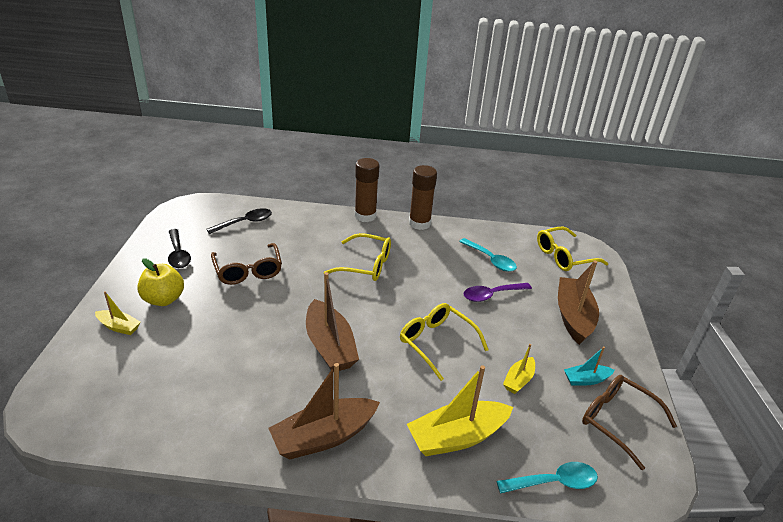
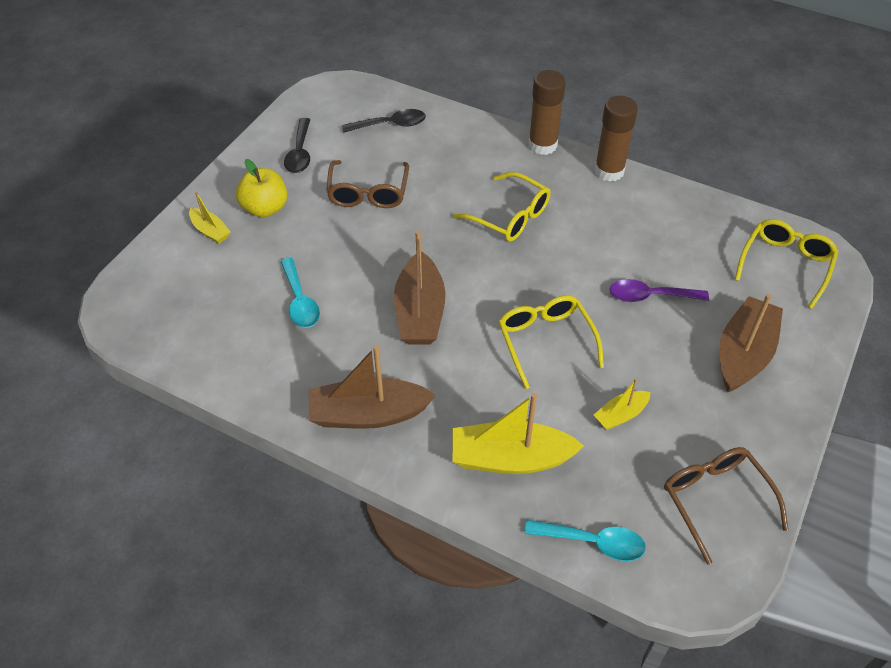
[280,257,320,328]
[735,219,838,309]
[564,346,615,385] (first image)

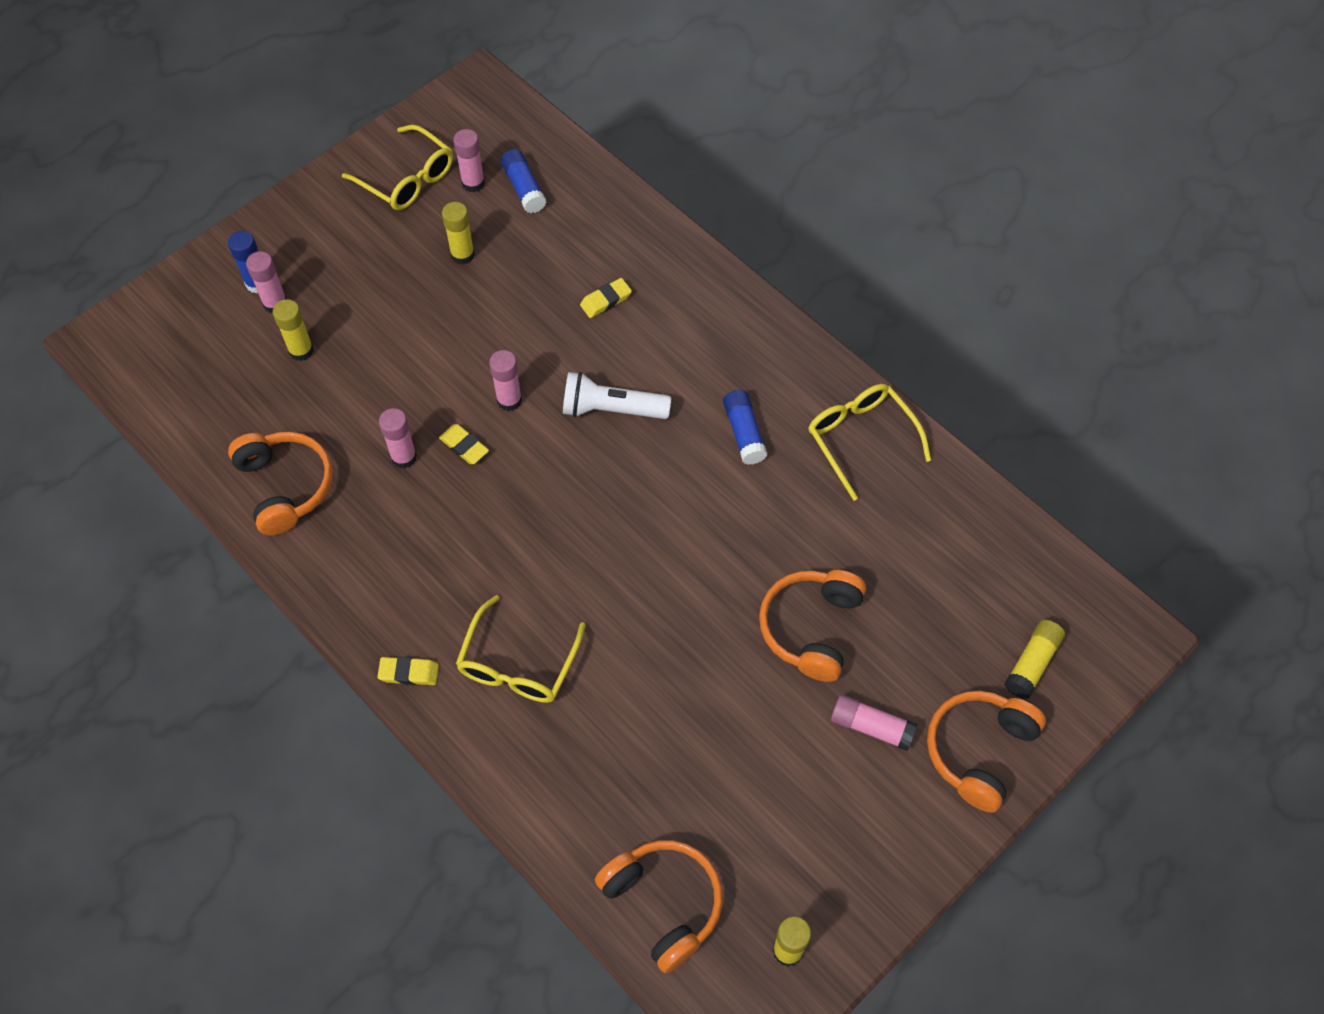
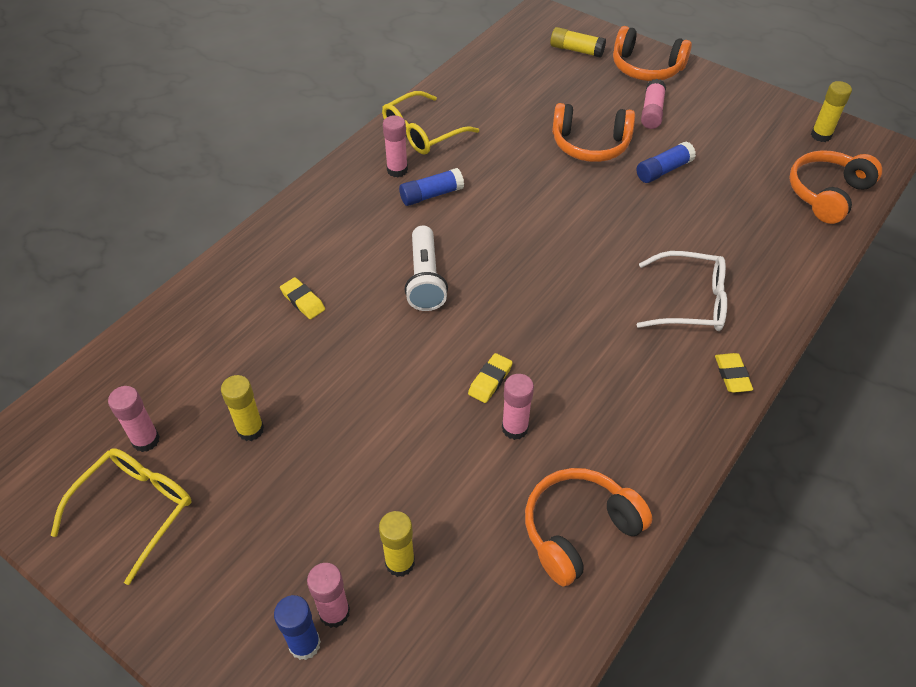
[637,251,727,331]
[383,115,408,177]
[637,141,696,183]

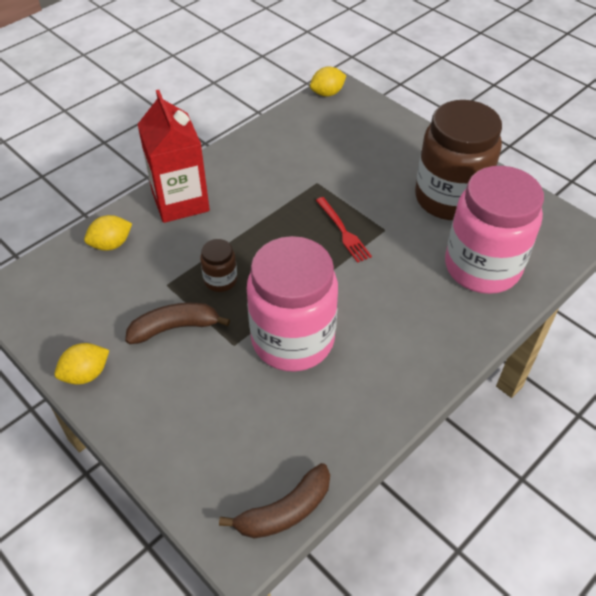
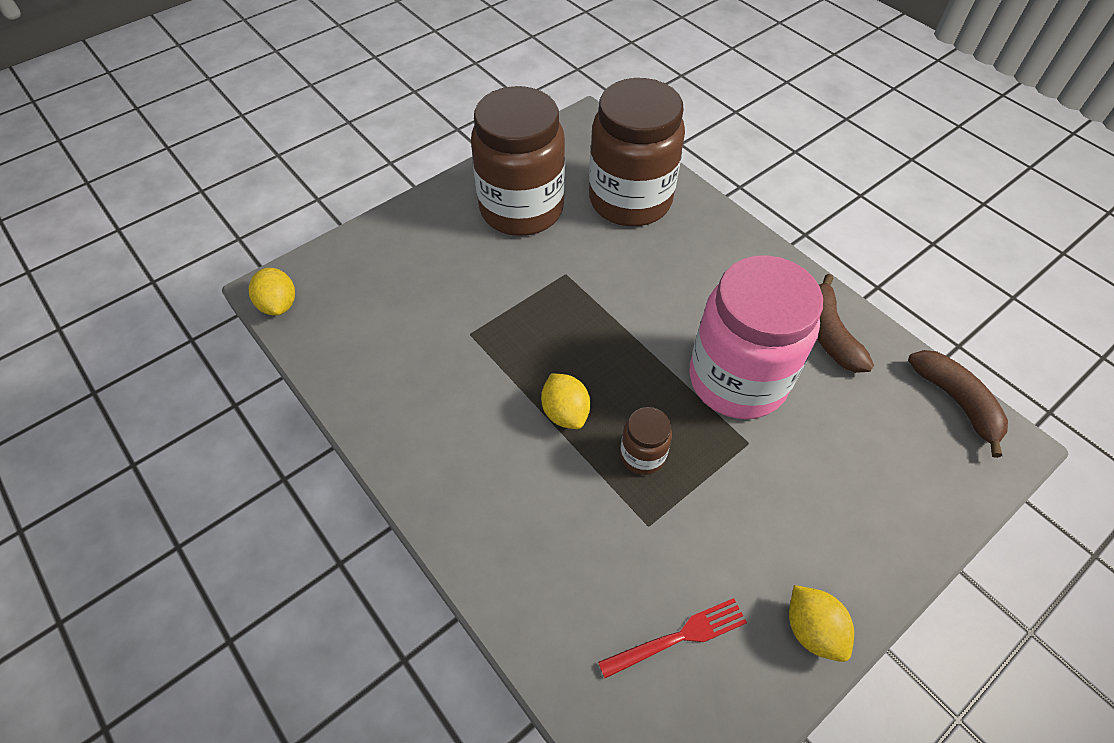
[541,373,590,429]
[817,274,874,373]
[137,90,210,223] (first image)
[598,598,747,678]
[589,78,685,226]

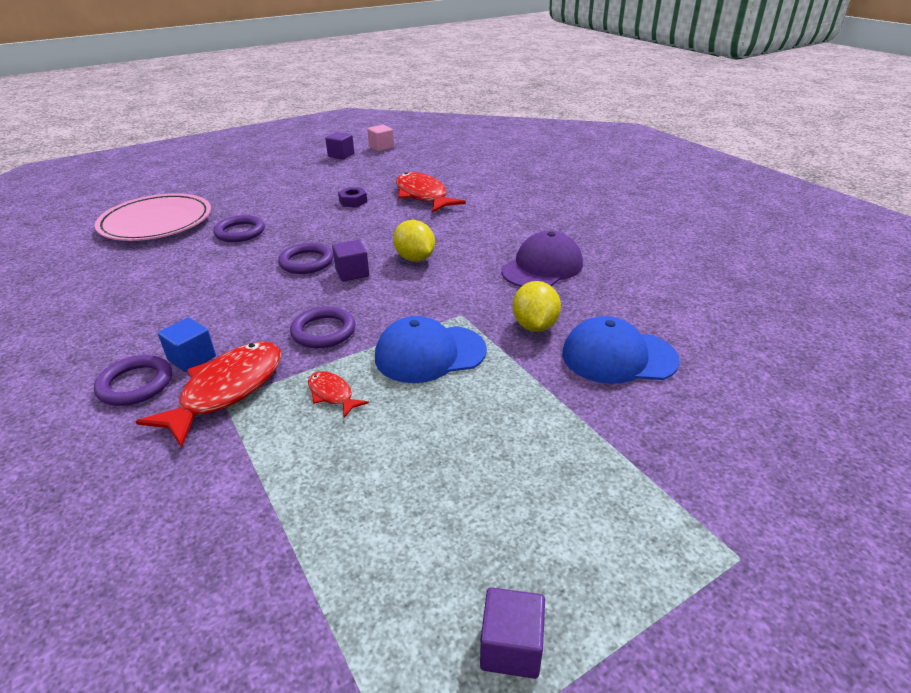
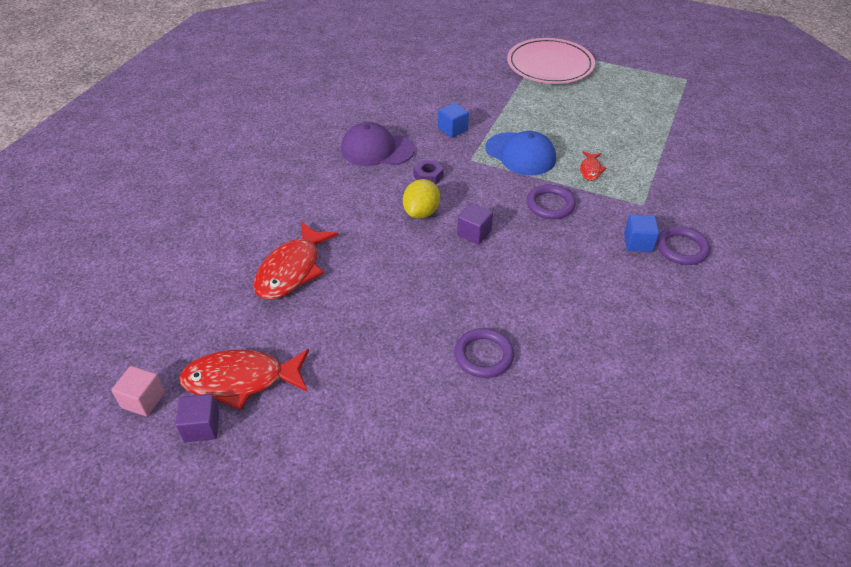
[507,38,595,84]
[179,349,309,410]
[278,243,333,274] (first image)
[414,160,444,184]
[480,587,545,679] (first image)
[438,103,469,138]
[562,316,680,384] (first image)

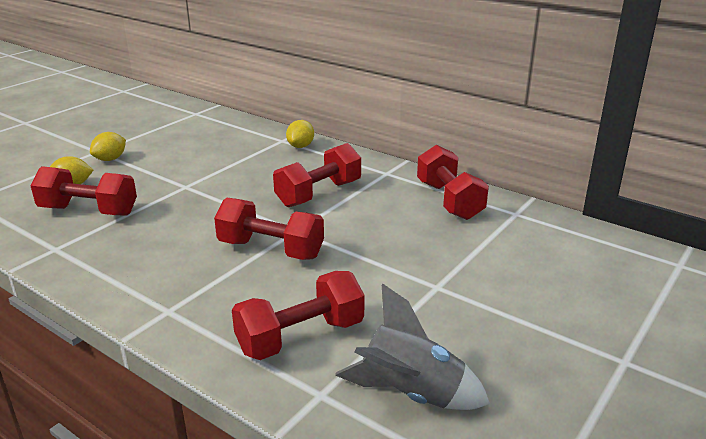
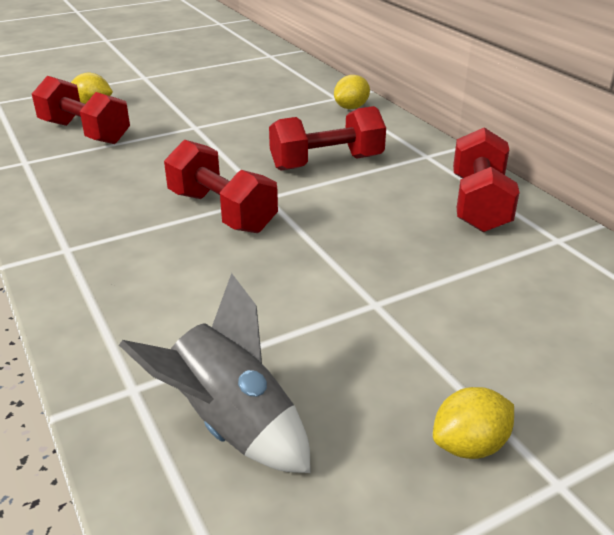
[433,387,514,459]
[232,271,365,360] (first image)

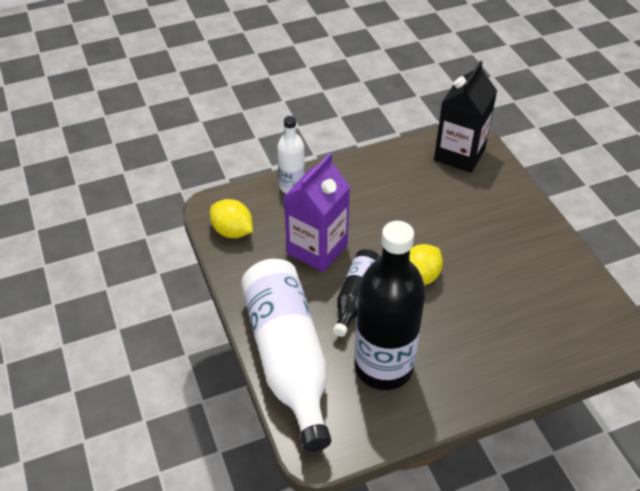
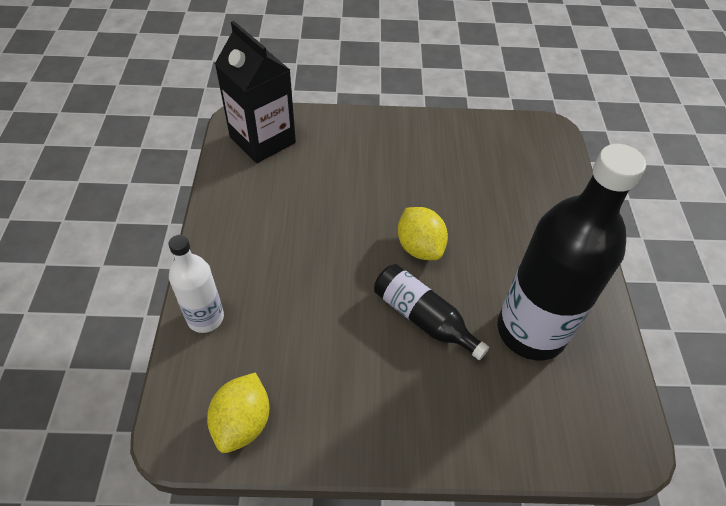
[207,373,269,453]
[241,259,331,452] (first image)
[284,153,350,272] (first image)

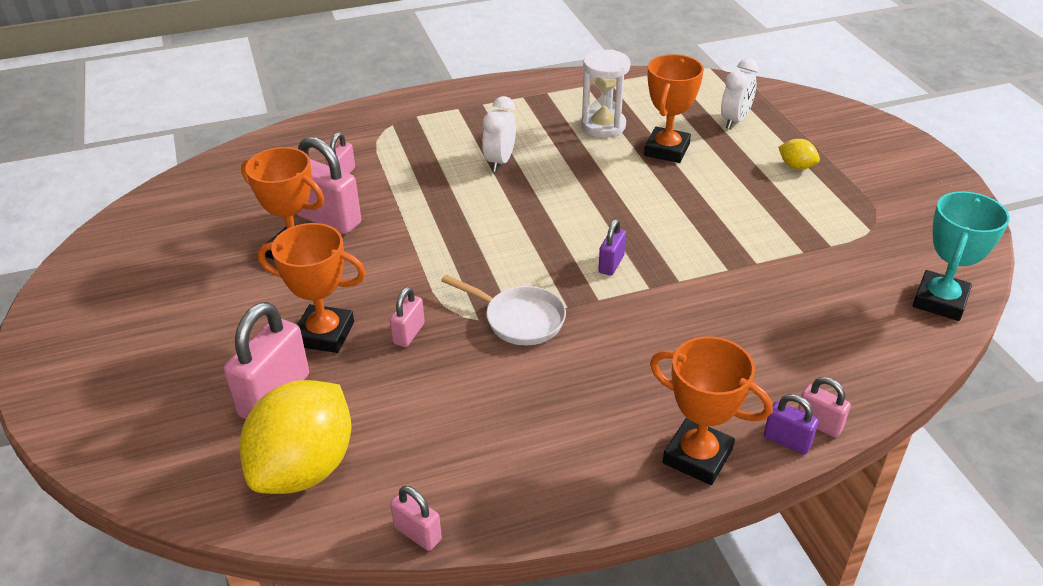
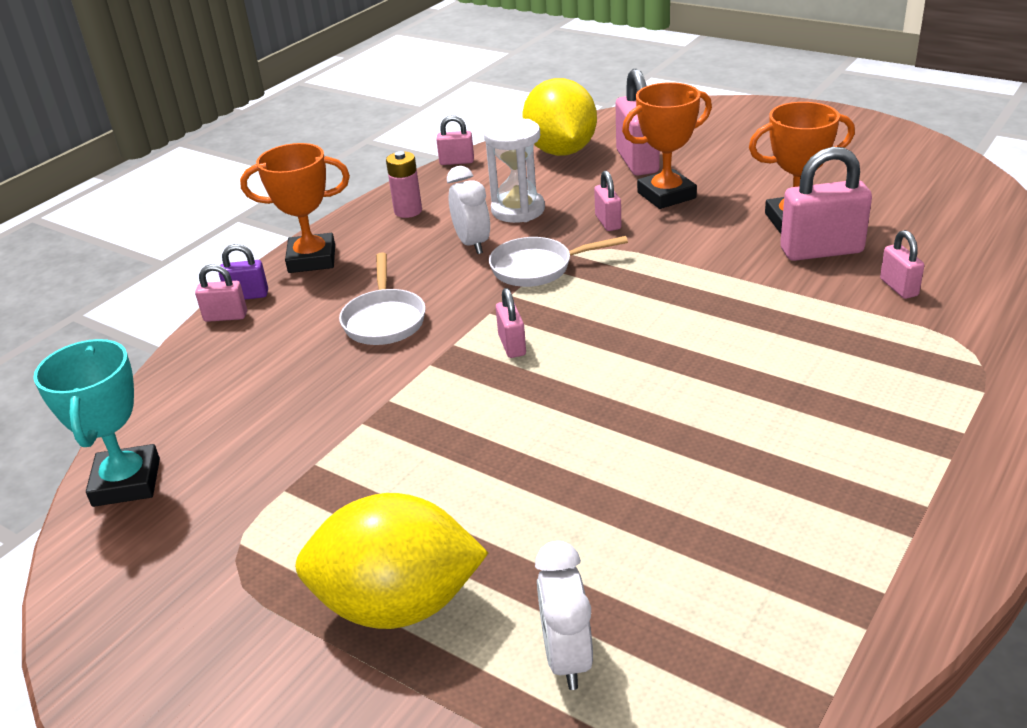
[447,166,490,254]
[484,118,545,223]
[496,288,526,358]
[644,54,704,163] (first image)
[295,493,488,629]
[339,252,426,345]
[386,151,422,218]

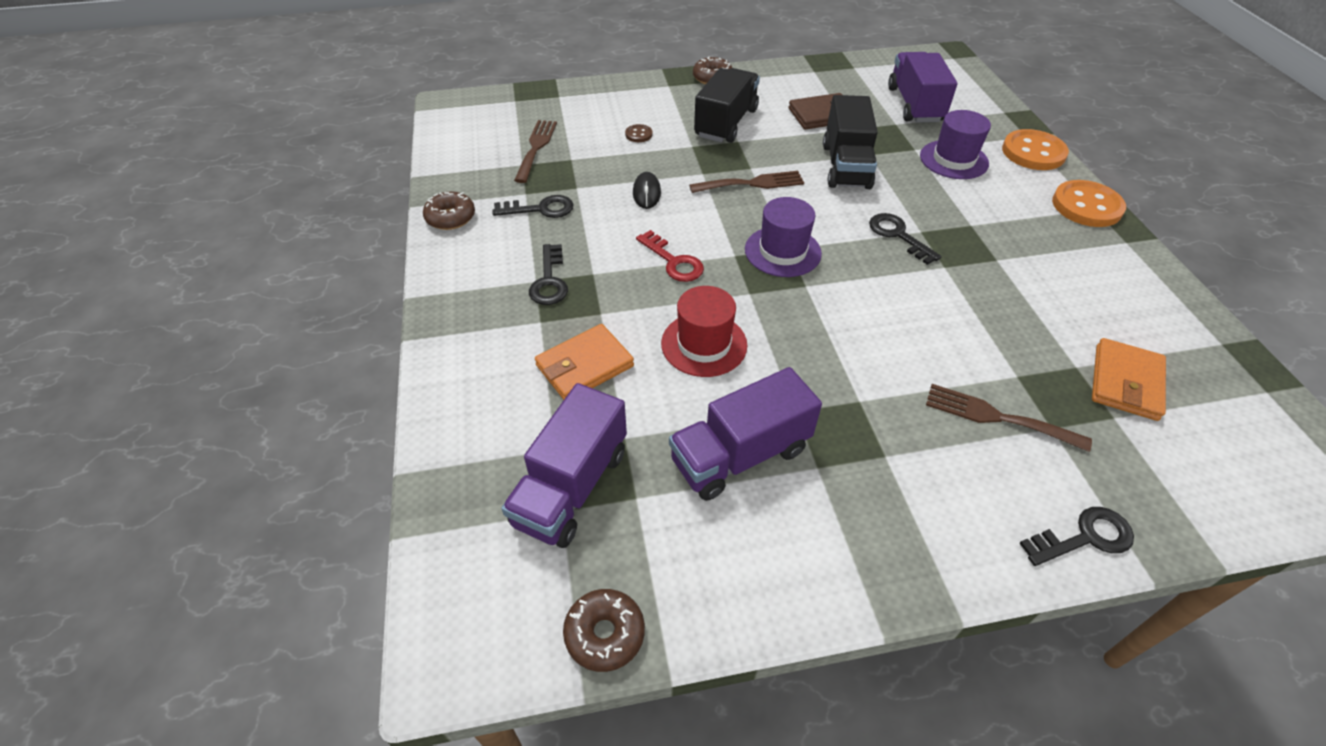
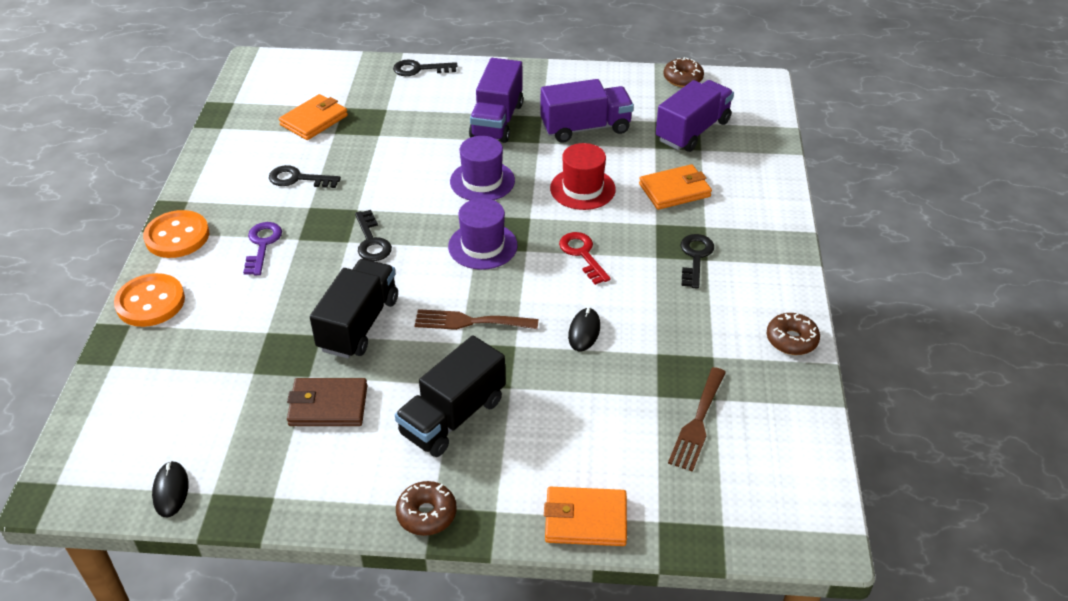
[269,165,341,188]
[625,124,652,142] (first image)
[469,58,523,143]
[450,136,515,200]
[926,384,1092,452] (first image)
[152,461,188,518]
[243,222,282,275]
[544,487,627,546]

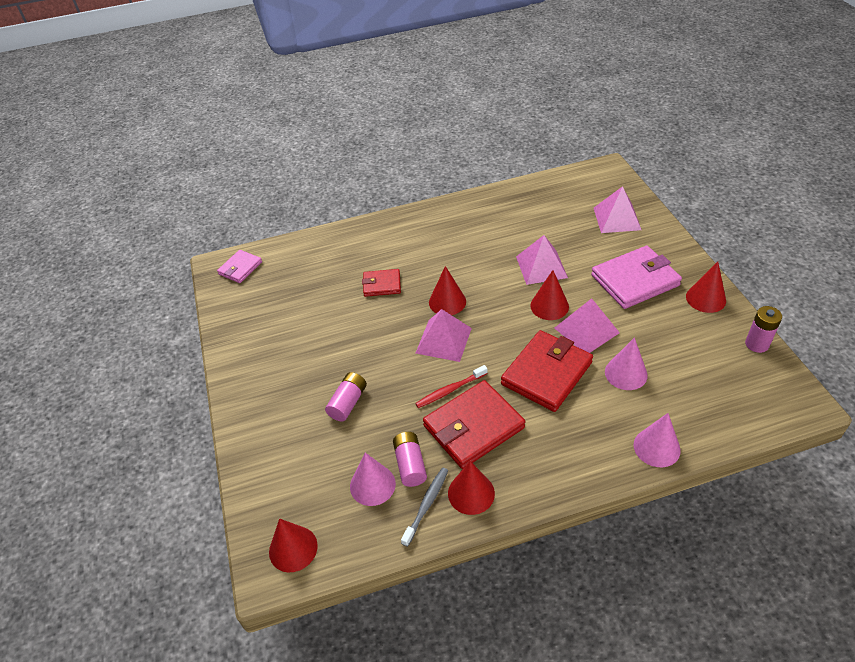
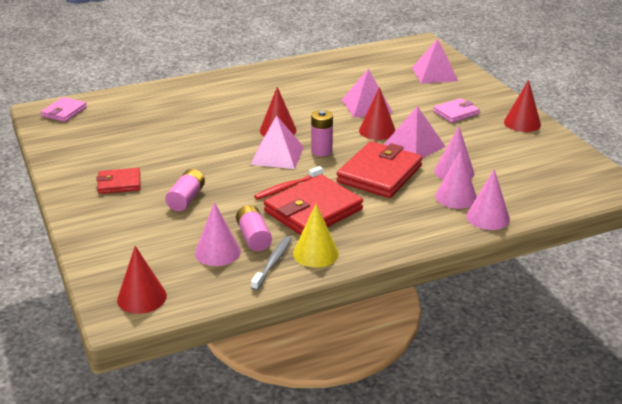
[96,168,141,194]
[293,204,339,268]
[433,98,480,123]
[311,110,333,156]
[435,150,477,209]

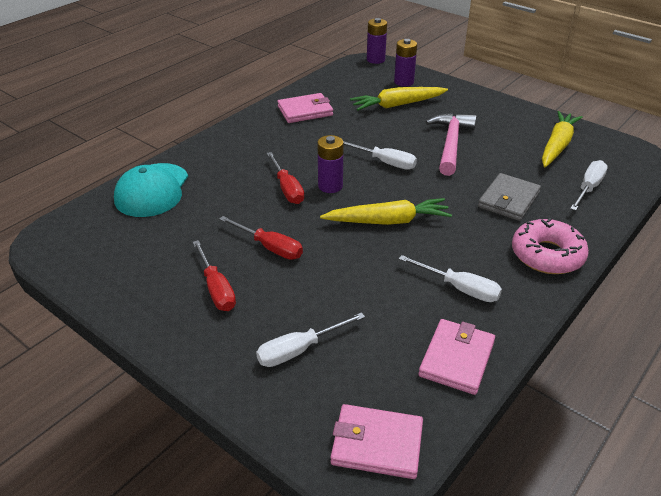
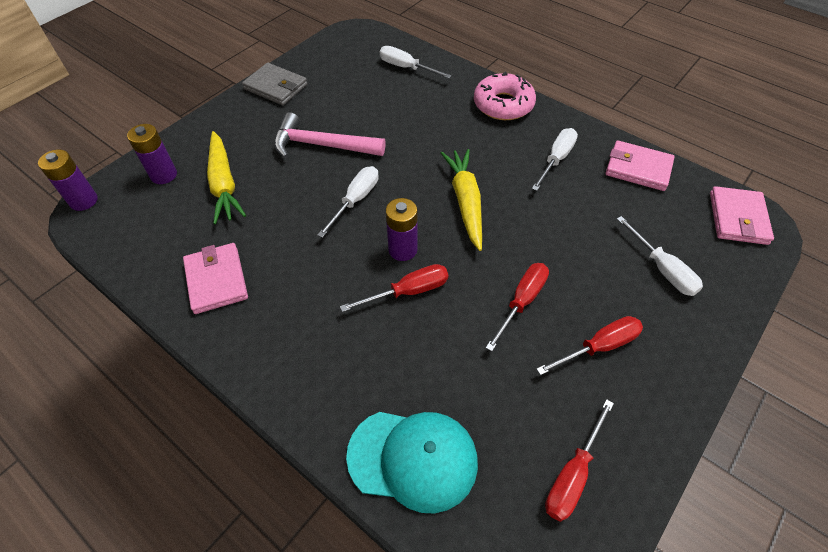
[242,63,307,105]
[542,111,583,167] (first image)
[545,399,614,522]

